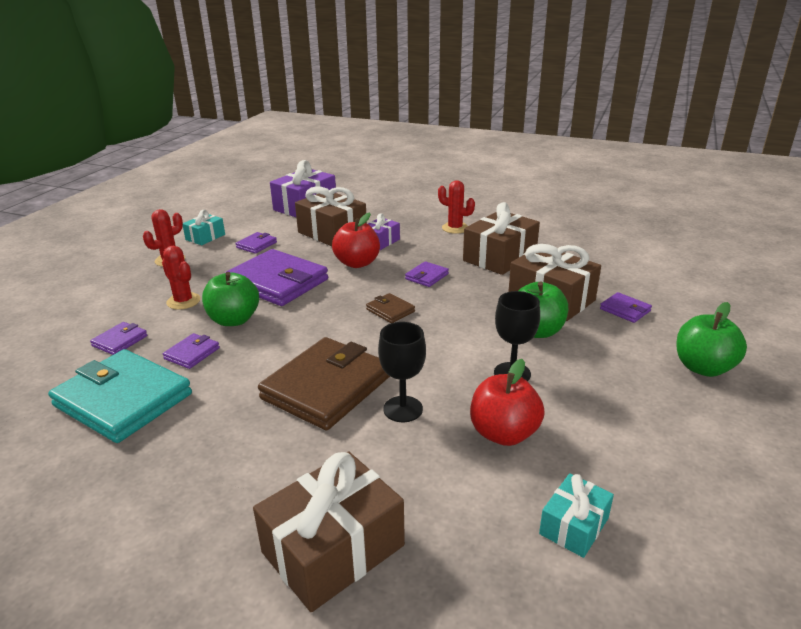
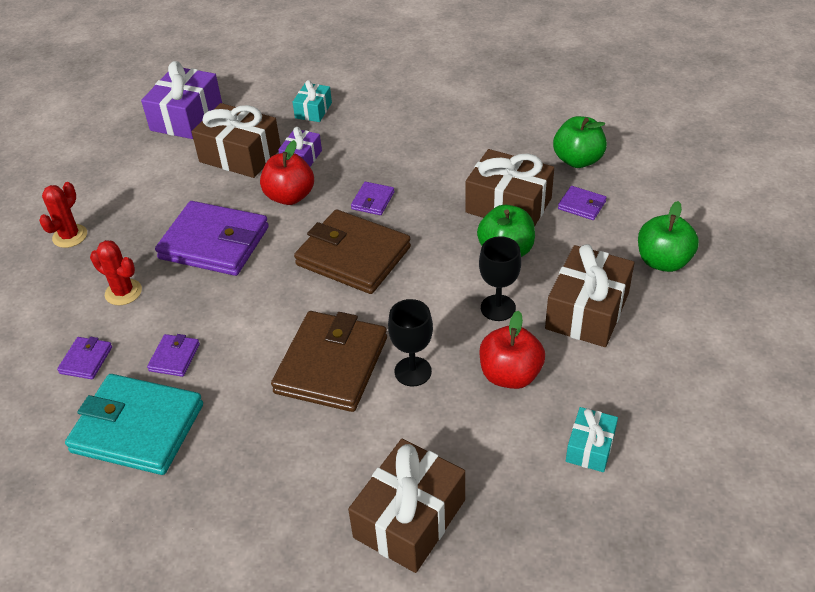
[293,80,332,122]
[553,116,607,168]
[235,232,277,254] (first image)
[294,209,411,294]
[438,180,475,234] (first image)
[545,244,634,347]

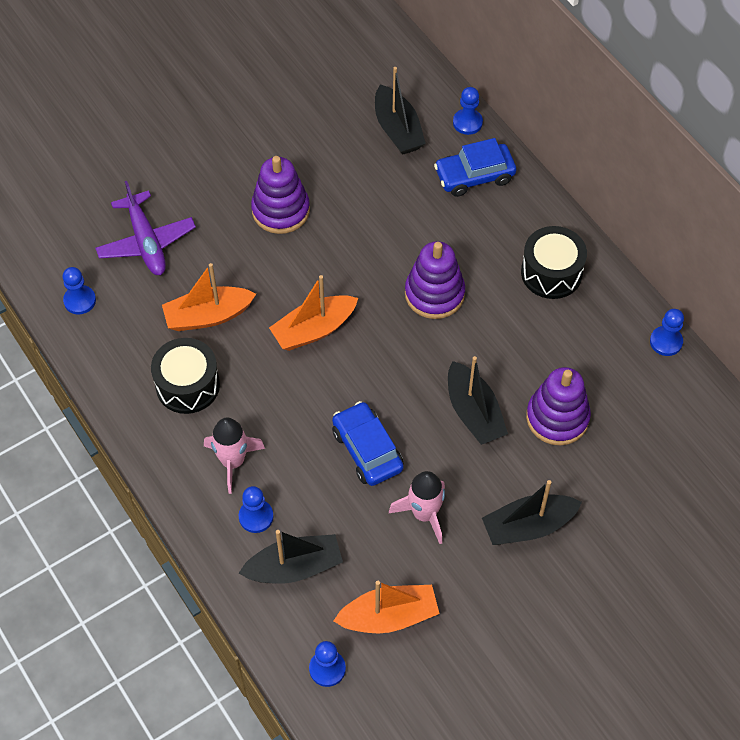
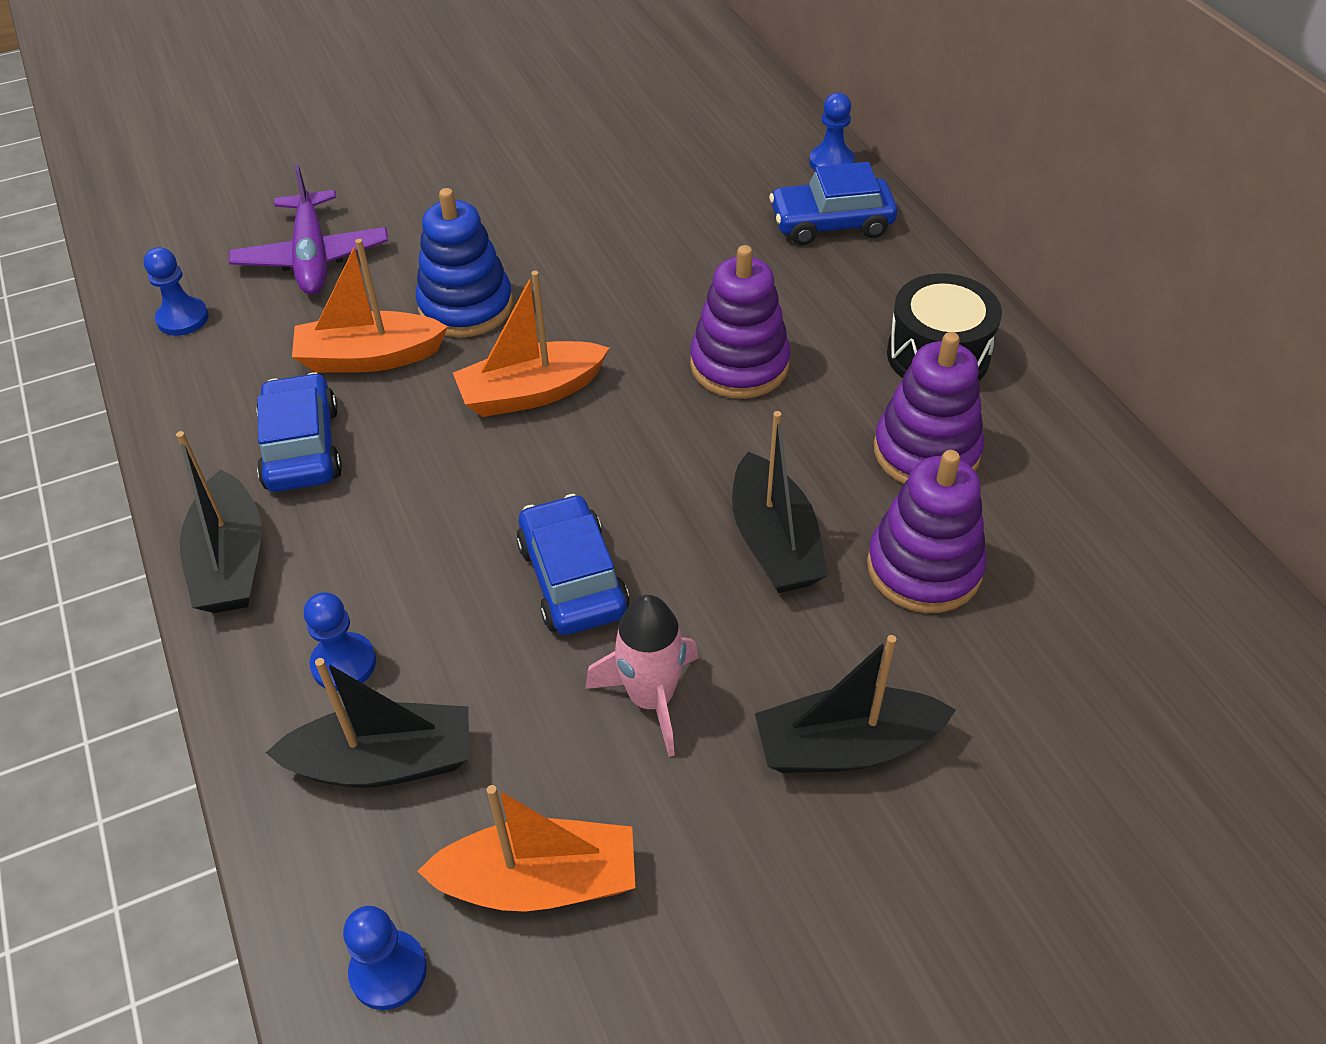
[256,372,342,492]
[204,418,265,494] (first image)
[874,332,984,484]
[176,431,262,613]
[650,309,684,356] (first image)
[416,188,513,337]

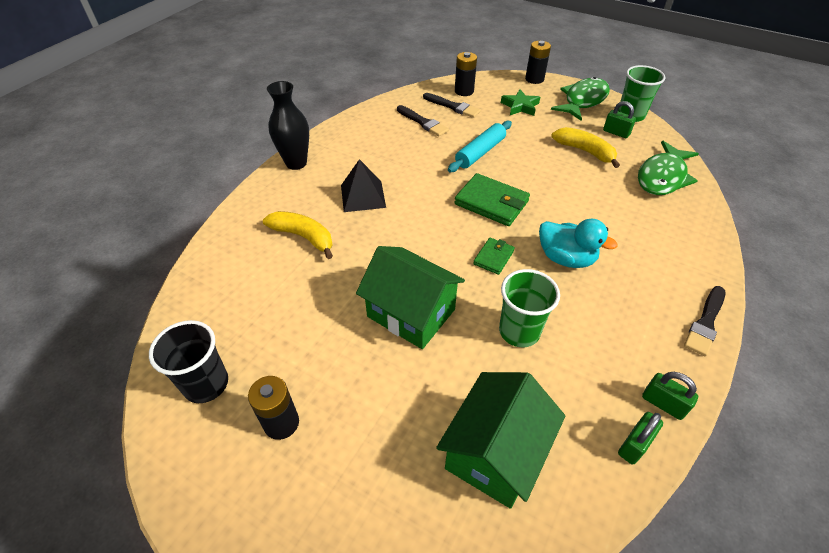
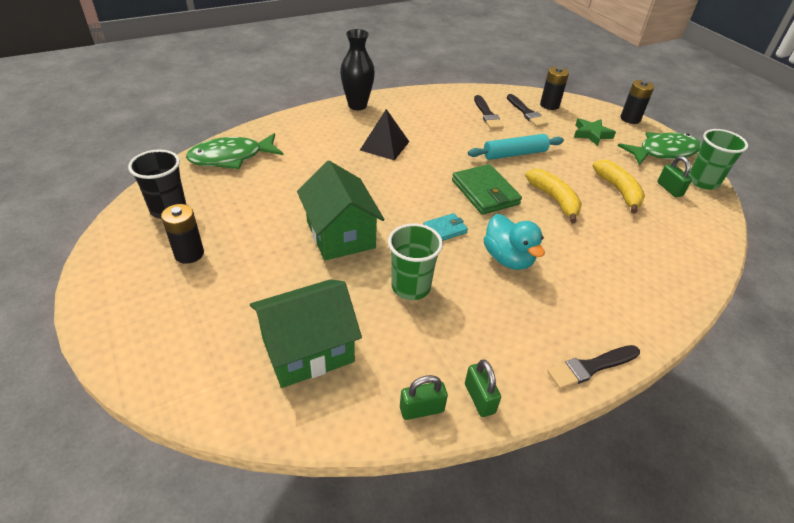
[525,169,582,224]
[423,213,468,241]
[186,133,283,169]

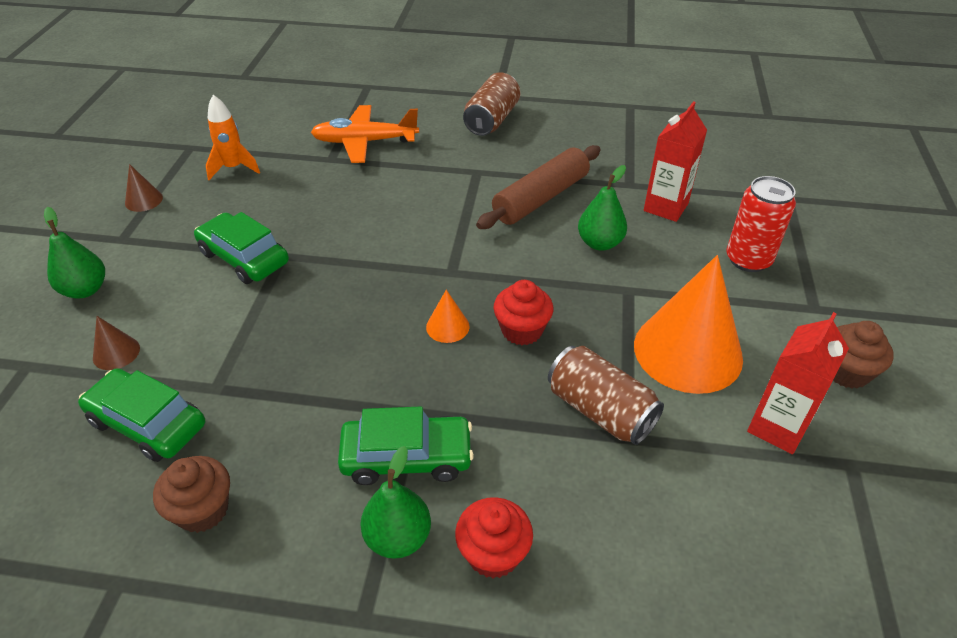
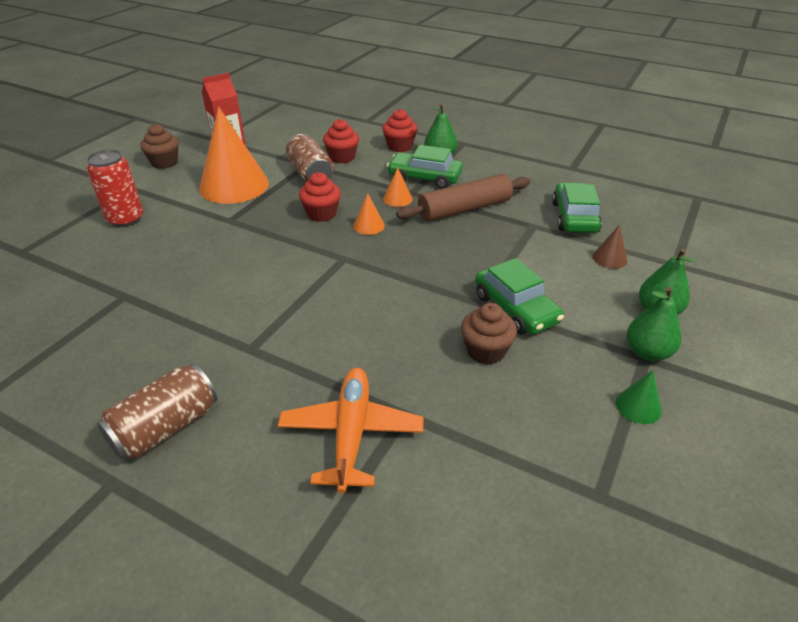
[552,182,602,233]
[616,370,662,424]
[461,303,517,365]
[206,95,260,180] (first image)
[278,368,424,493]
[396,174,530,222]
[627,287,682,361]
[644,101,707,222] (first image)
[323,119,359,163]
[383,167,413,207]

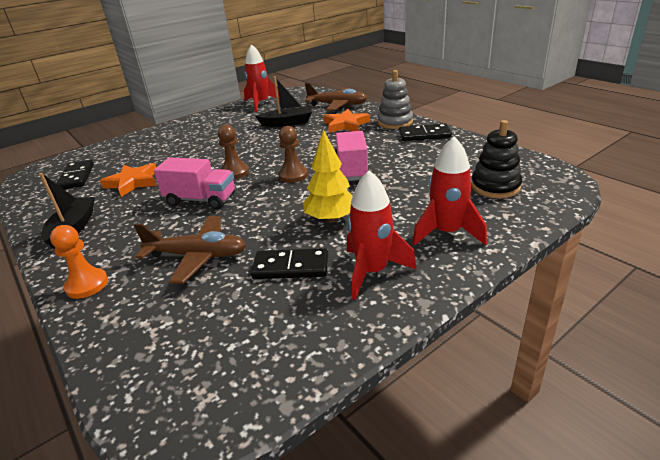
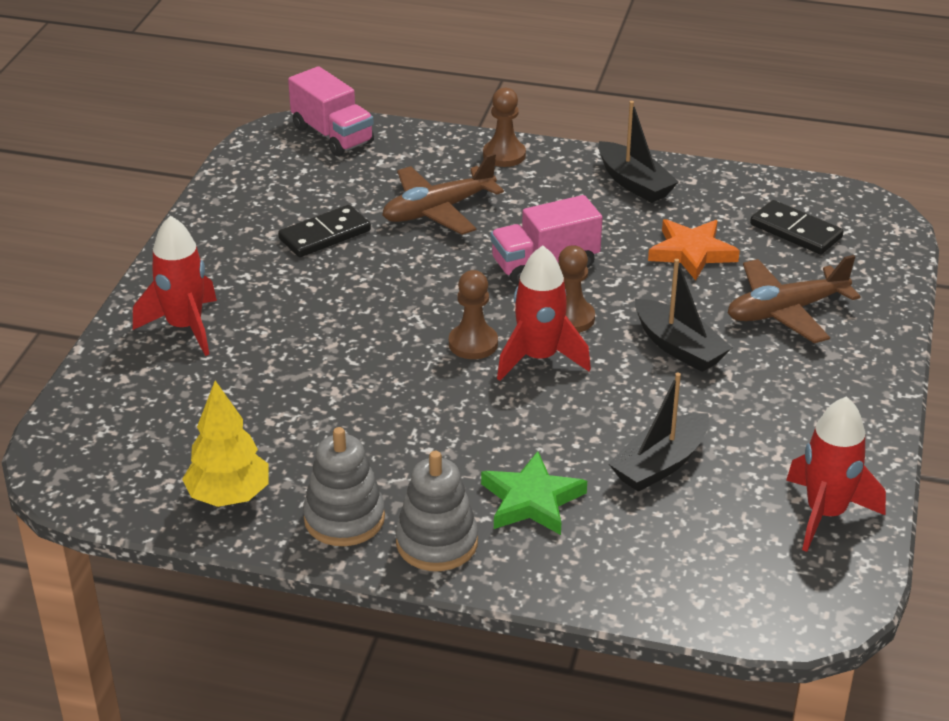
[483,88,526,167]
[182,381,269,507]
[728,255,861,343]
[481,451,587,535]
[288,66,374,156]
[497,245,591,381]
[303,427,385,546]
[471,120,522,198] (first image)
[635,259,732,372]

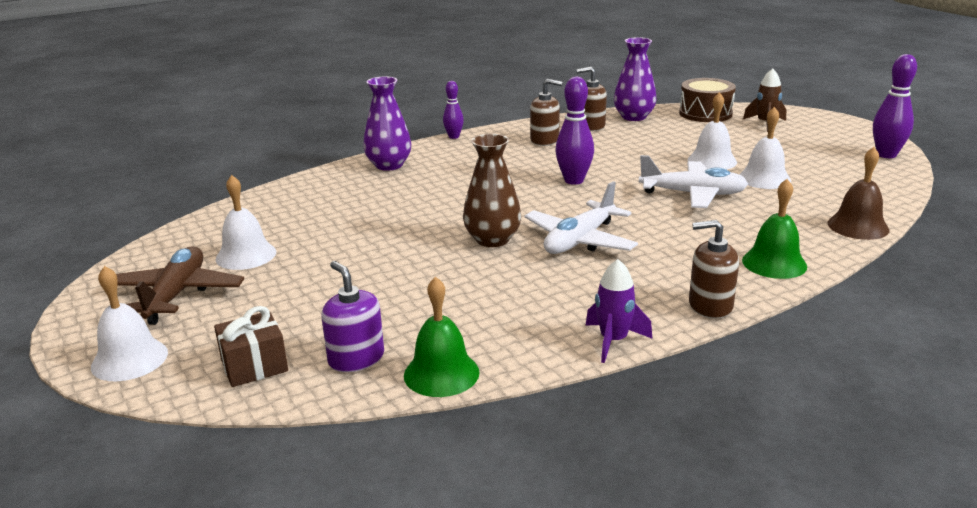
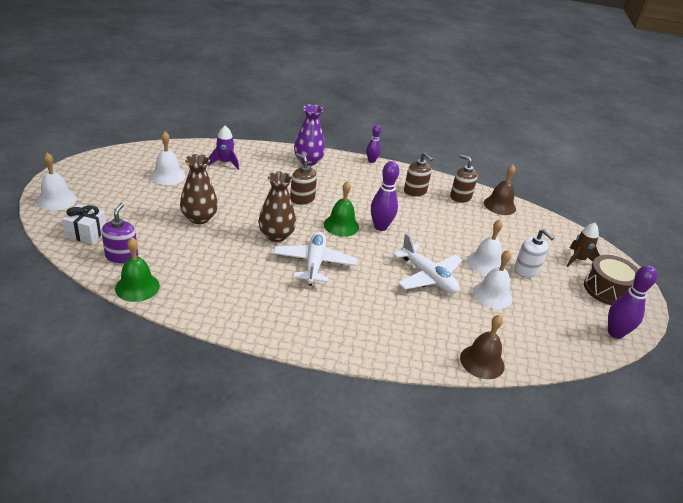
[116,246,244,325] (first image)
[62,204,106,244]
[273,232,357,286]
[208,126,239,170]
[484,165,516,215]
[584,255,639,305]
[290,153,317,205]
[324,181,359,237]
[180,154,218,224]
[514,229,554,277]

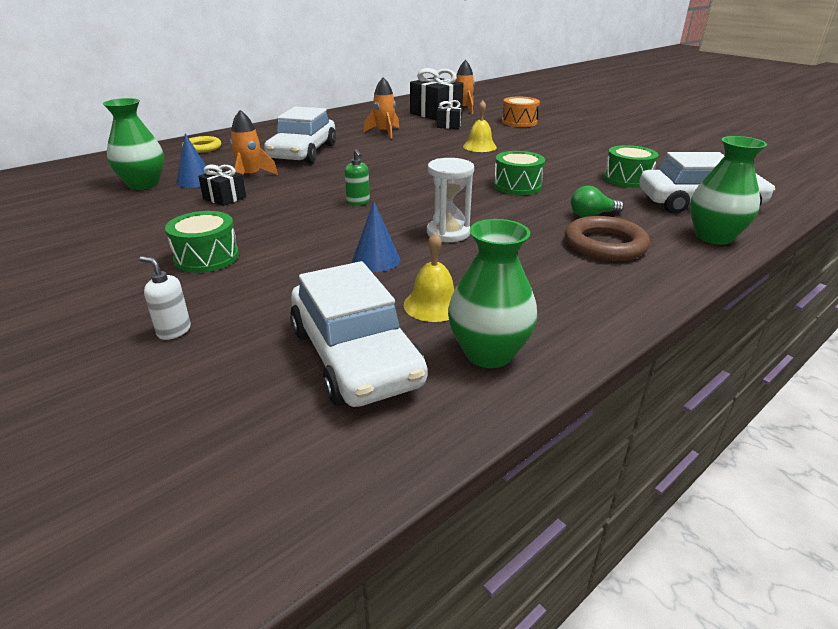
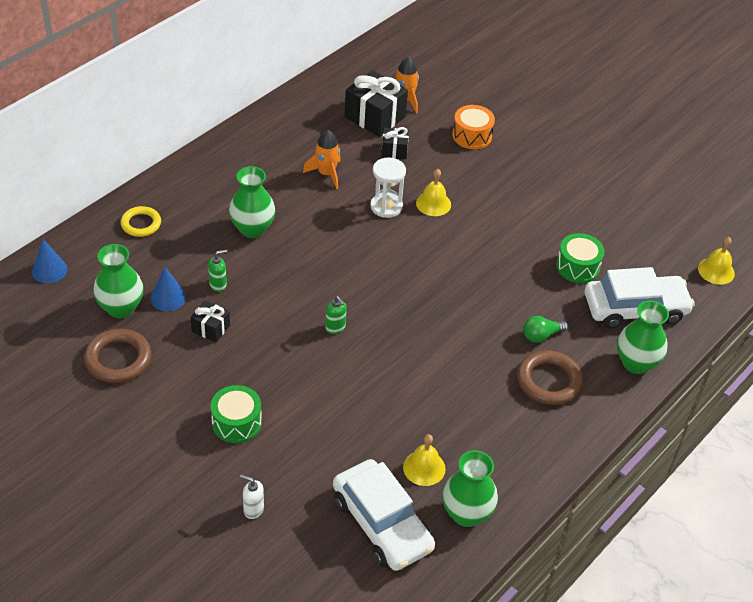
[208,249,227,292]
[229,166,275,238]
[32,239,67,283]
[370,157,406,218]
[494,151,545,195] (first image)
[84,329,151,383]
[698,237,735,285]

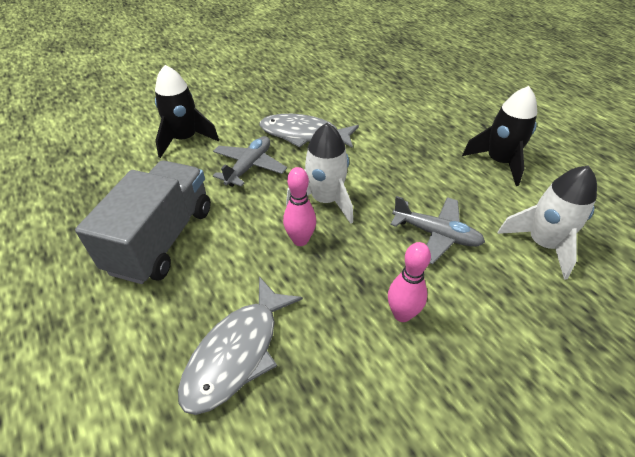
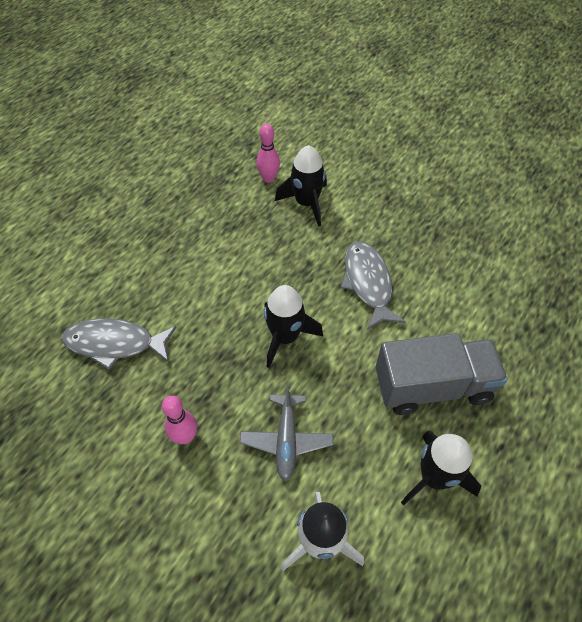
[376,333,508,415]
[213,136,287,187] (first image)
[257,124,280,183]
[264,285,323,368]

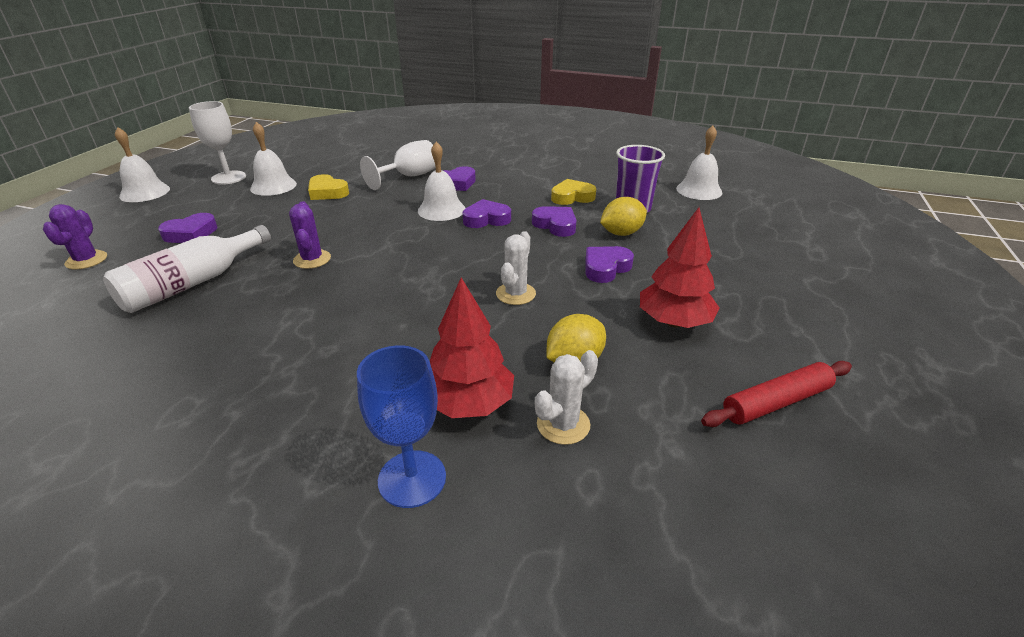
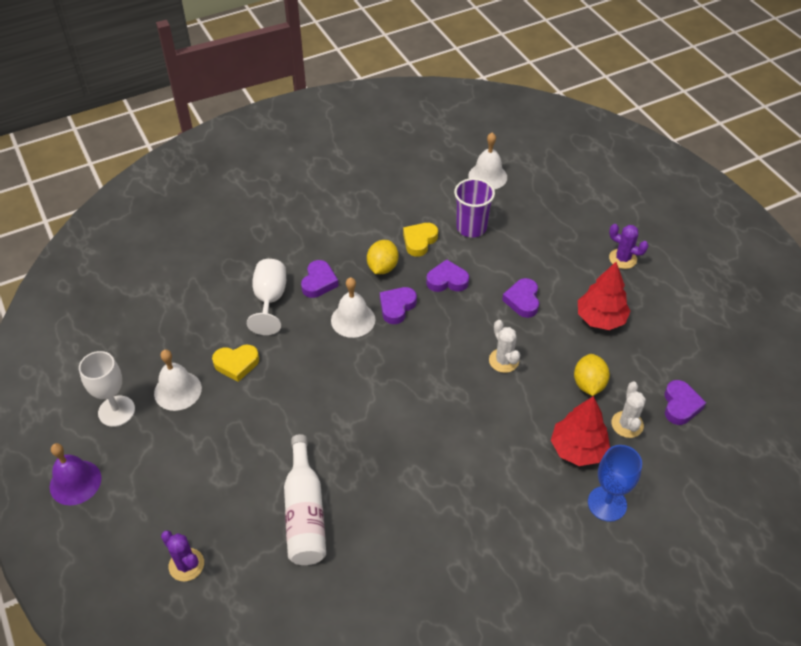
[50,443,101,505]
[664,380,706,425]
[609,224,648,269]
[367,240,398,274]
[701,361,852,427] (first image)

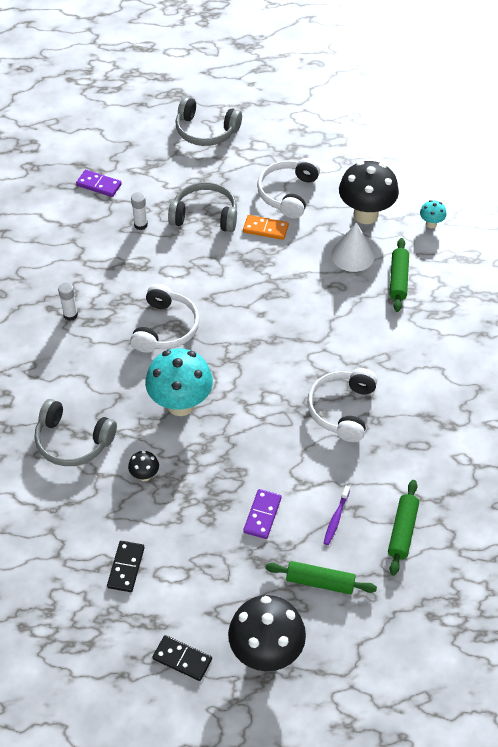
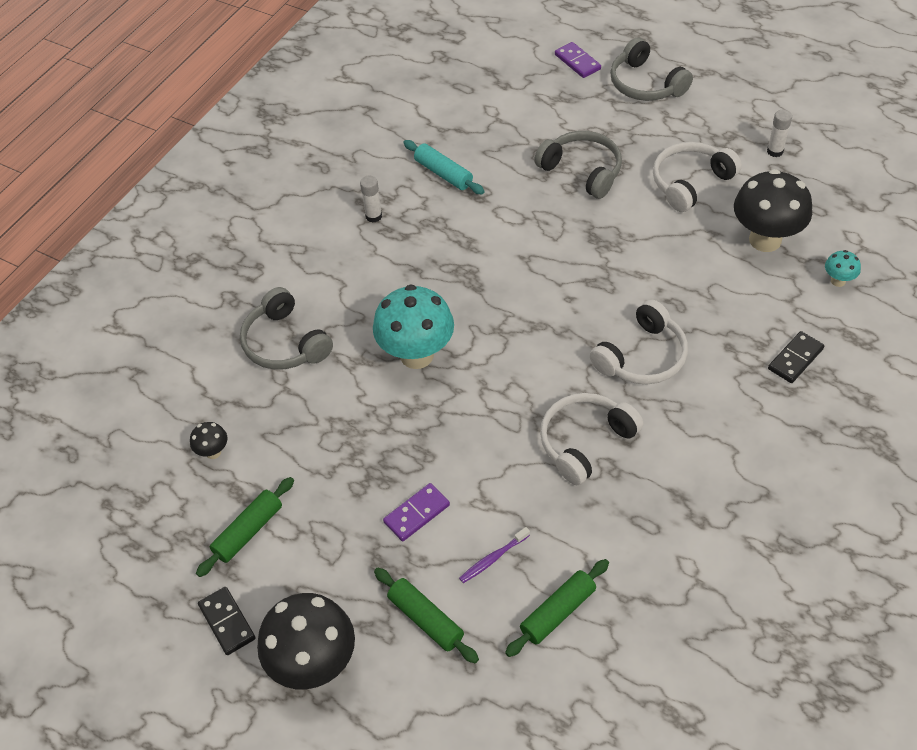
[555,42,601,78]
[768,331,824,383]
[190,422,227,459]
[590,300,688,385]
[767,110,792,157]
[243,215,289,240] (first image)
[331,222,375,272] (first image)
[196,477,294,577]
[403,140,485,194]

